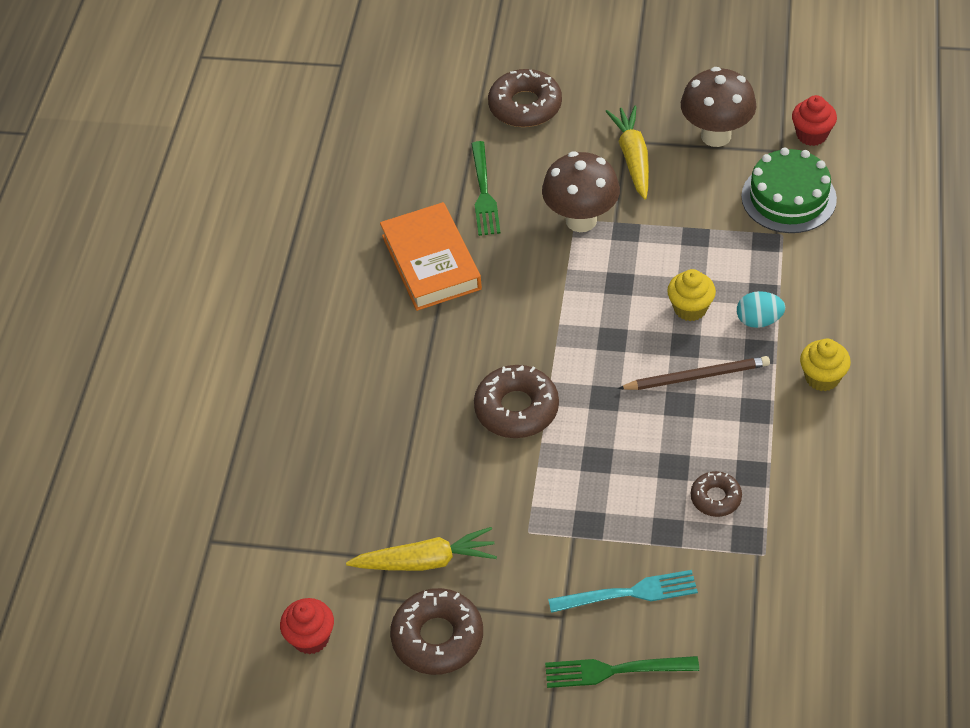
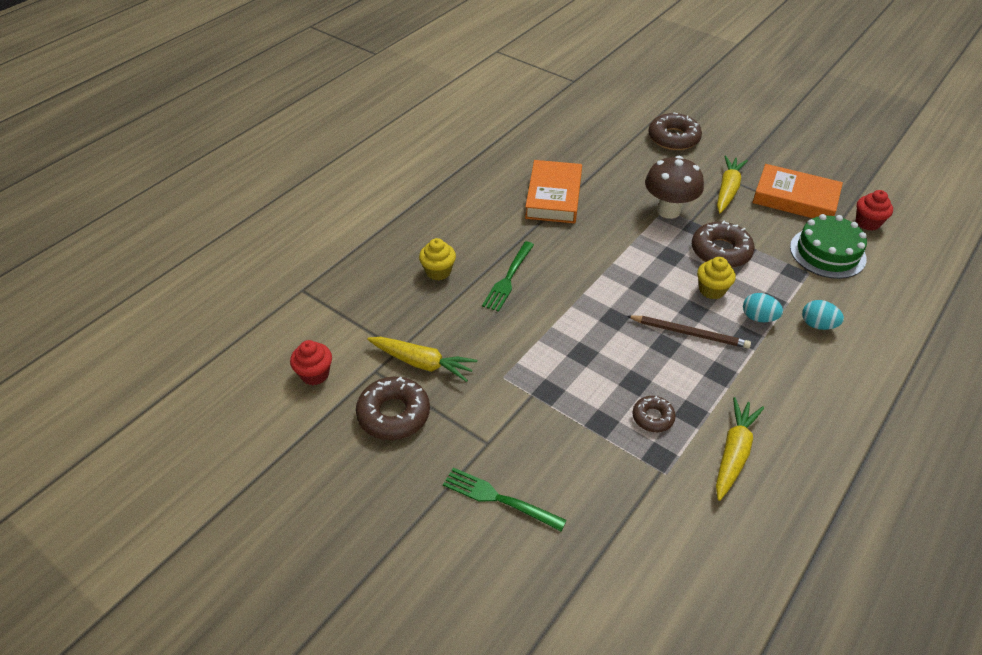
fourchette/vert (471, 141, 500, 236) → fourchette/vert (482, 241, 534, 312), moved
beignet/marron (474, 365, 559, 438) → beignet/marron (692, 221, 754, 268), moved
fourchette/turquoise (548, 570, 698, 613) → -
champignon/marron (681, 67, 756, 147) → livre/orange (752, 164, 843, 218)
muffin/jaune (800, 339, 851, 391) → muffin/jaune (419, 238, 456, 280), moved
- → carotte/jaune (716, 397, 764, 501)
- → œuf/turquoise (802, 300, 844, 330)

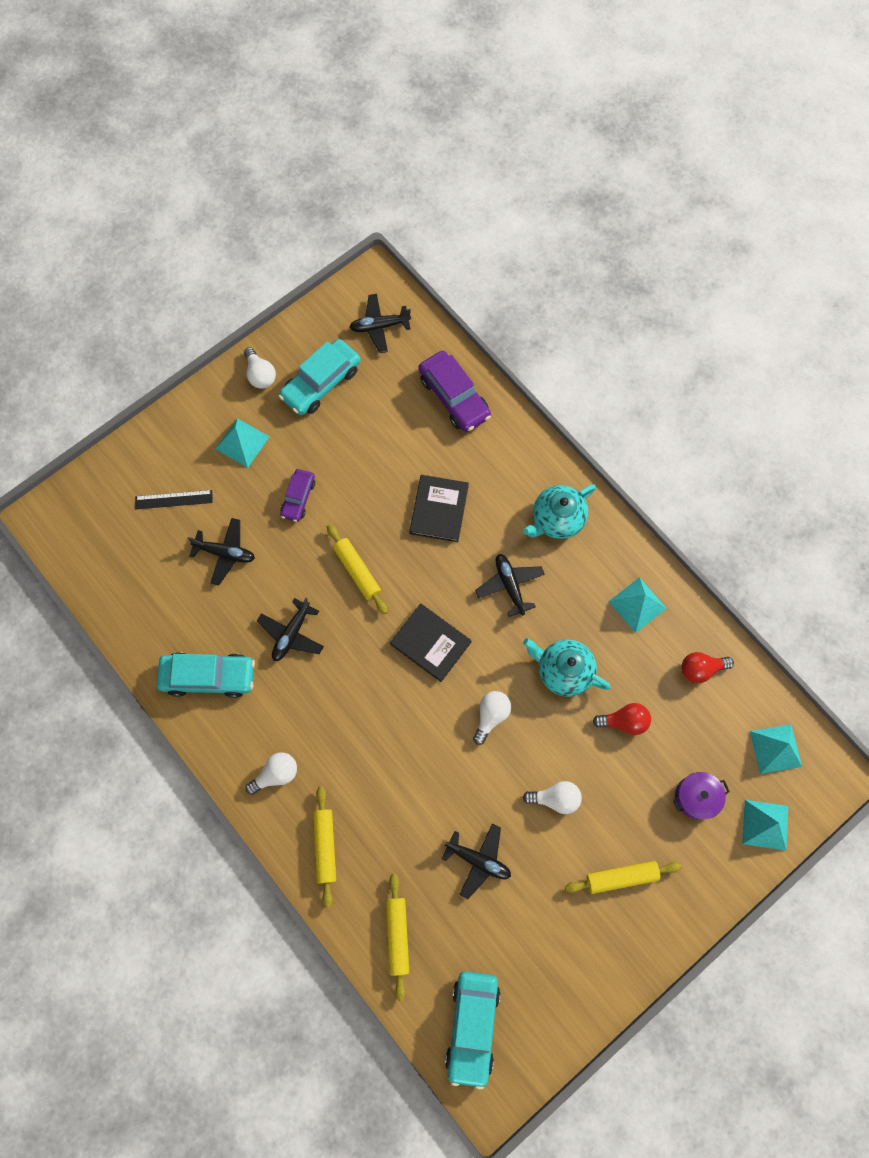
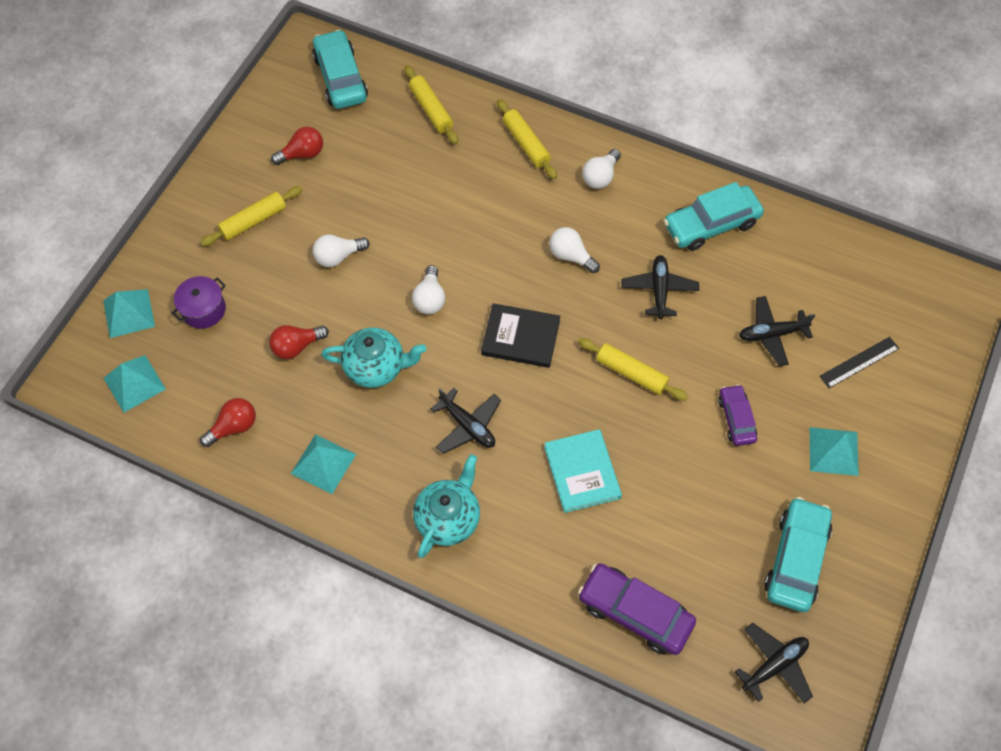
ampoule/blanc (244, 347, 276, 389) → ampoule/blanc (549, 227, 600, 273), moved
livre/noir (410, 475, 469, 542) → livre/turquoise (544, 429, 622, 513)
avion/noir (442, 823, 511, 899) → -
- → ampoule/rouge (271, 127, 323, 165)

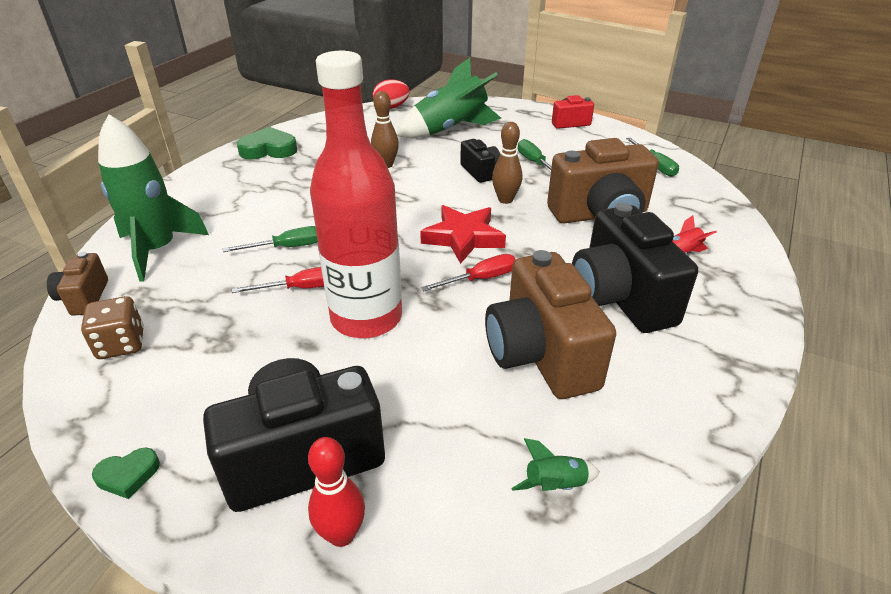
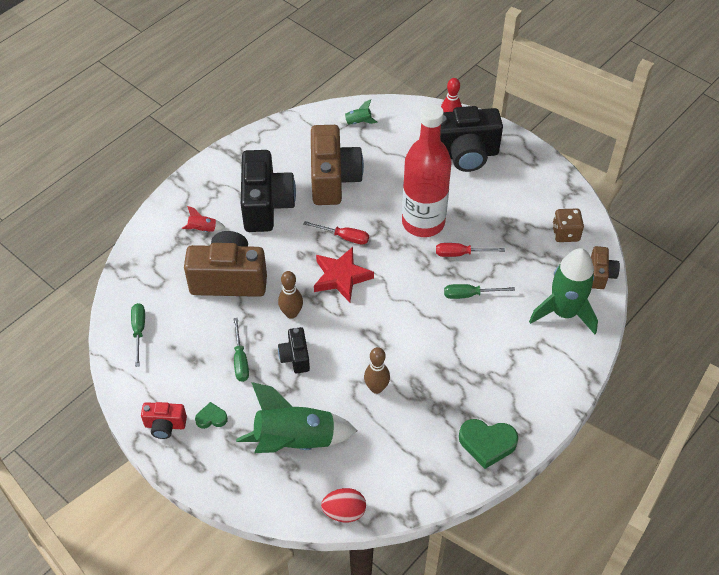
cœur/vert (92, 448, 160, 499) → cœur/vert (195, 402, 228, 429), moved
tournevis/rouge (421, 254, 516, 291) → tournevis/rouge (304, 221, 369, 244), 150 degrees counterclockwise

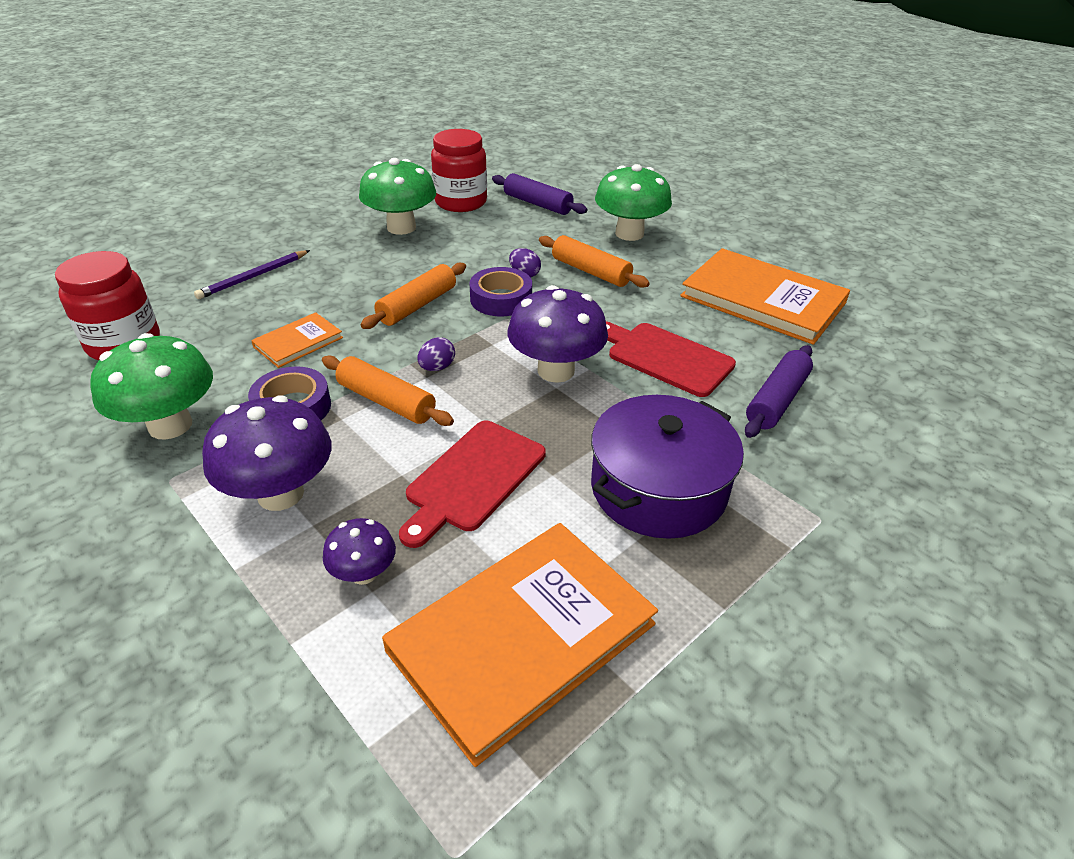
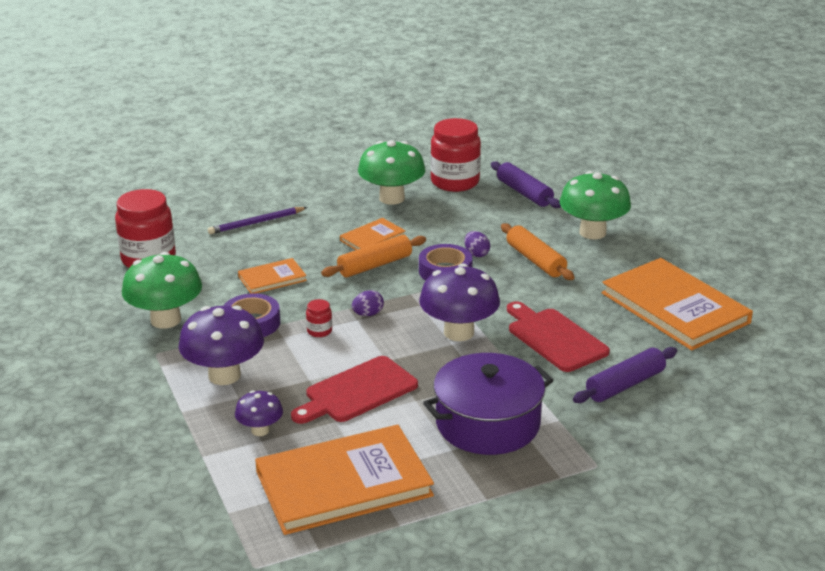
rouleau à pâtisserie/orange (322, 356, 454, 426) → bocal/rouge (306, 299, 332, 337)
- → livre/orange (340, 218, 406, 250)

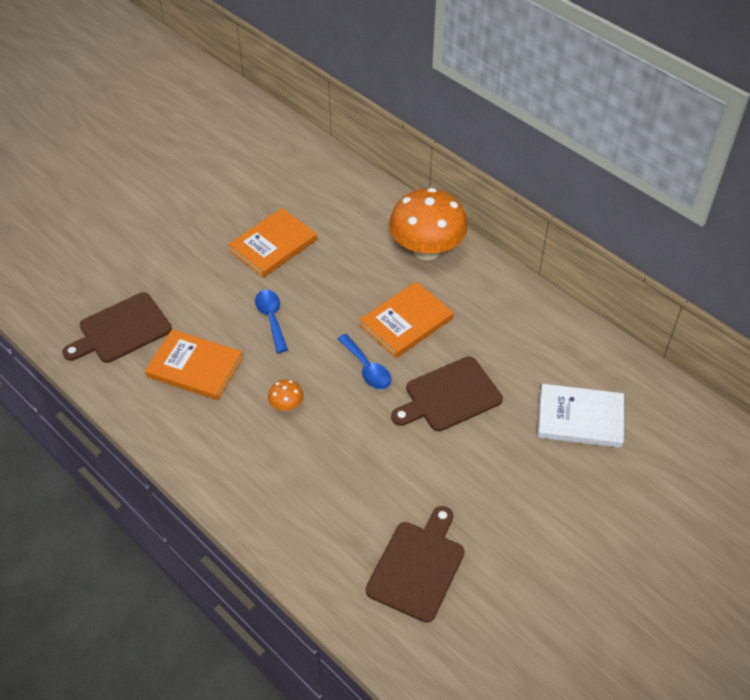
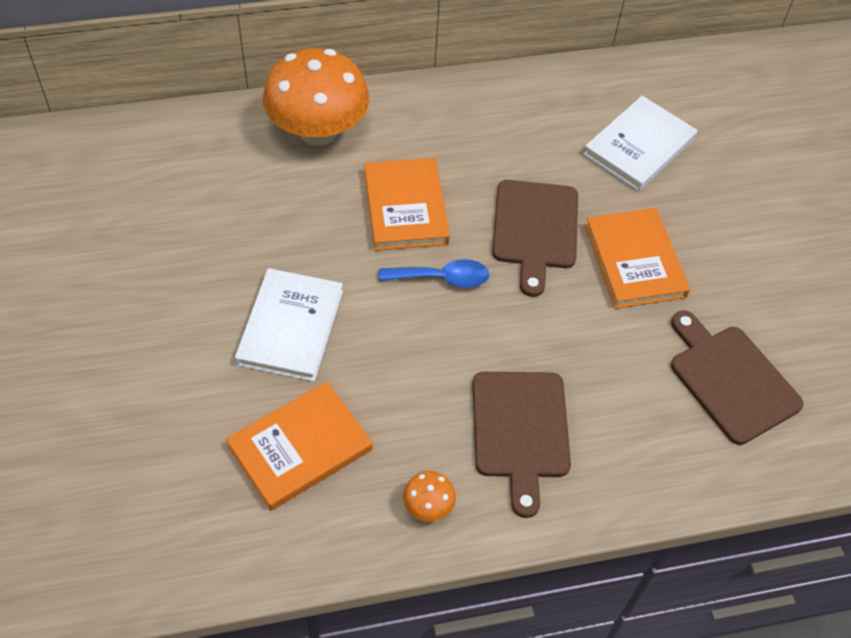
planche à découper/marron (62, 292, 172, 363) → planche à découper/marron (472, 372, 571, 518), moved
livre/orange (228, 208, 317, 278) → livre/orange (585, 208, 690, 309), moved
cuillère/bleu (255, 290, 288, 353) → livre/blanc (235, 268, 343, 382)
champignon/orange (268, 379, 303, 411) → champignon/orange (403, 471, 456, 522), moved

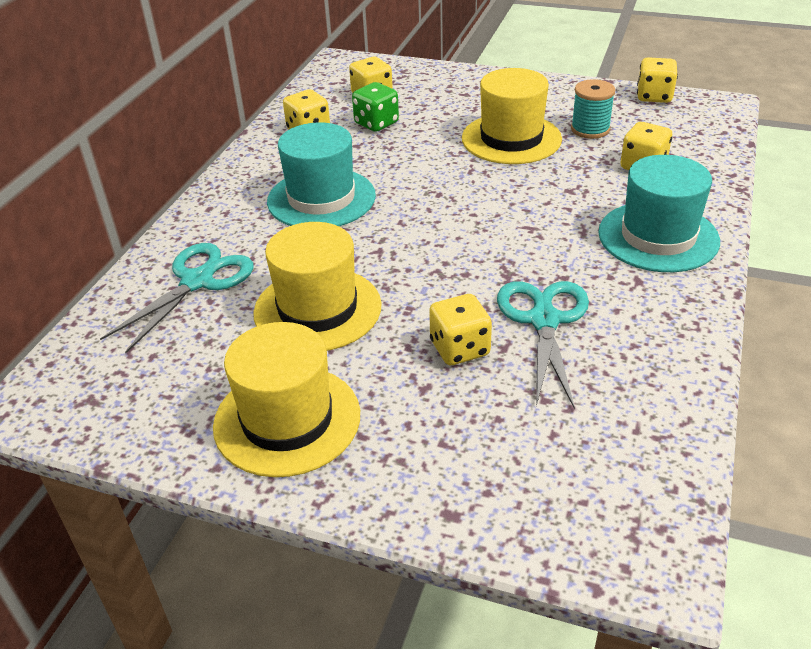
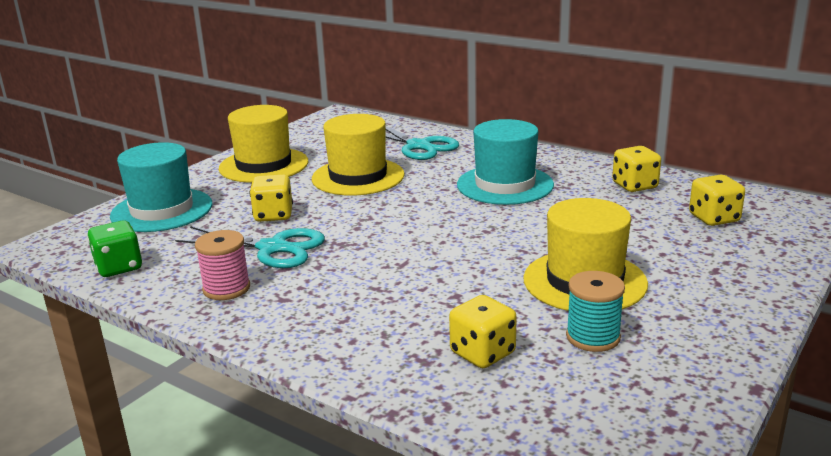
dé/vert (352, 82, 399, 132) → dé/vert (87, 220, 142, 277), moved
chapeau/turquoise (598, 155, 720, 272) → chapeau/turquoise (110, 142, 213, 232), moved
dé/jaune (637, 57, 678, 103) → -
- → bobine/rose (195, 230, 250, 300)

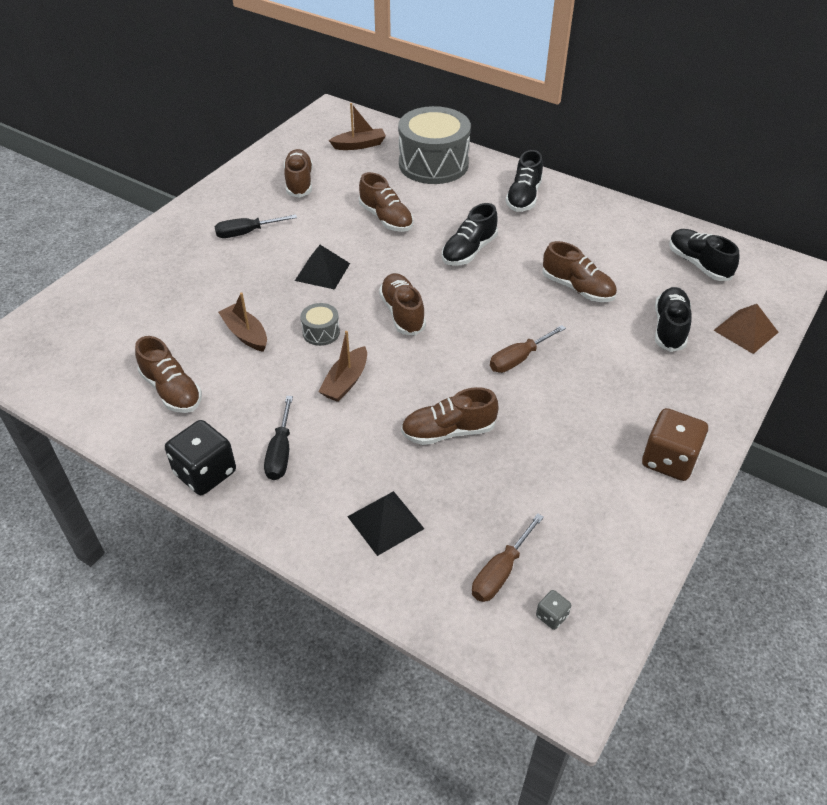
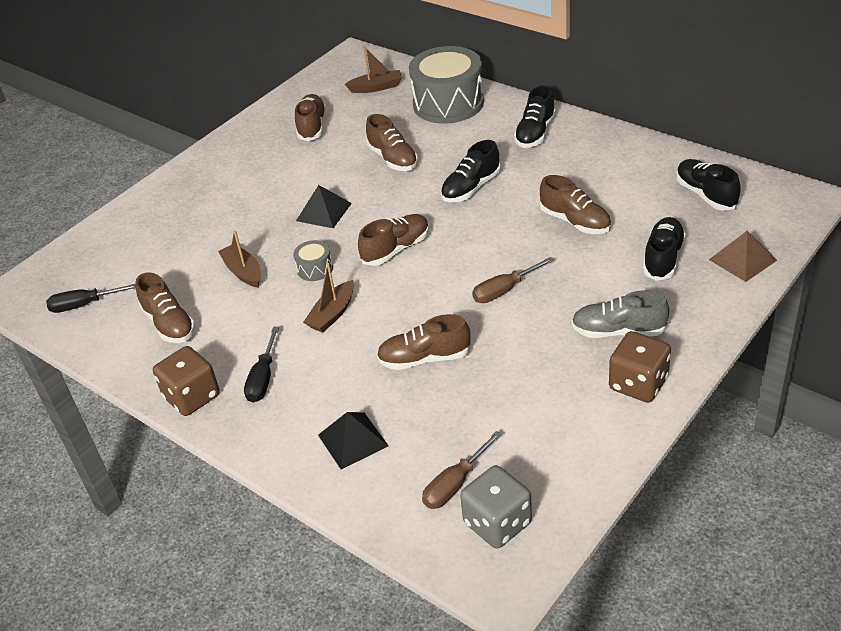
dé/noir (165, 420, 236, 495) → dé/marron (153, 346, 220, 416)
tournevis/noir (215, 215, 297, 238) → tournevis/noir (46, 284, 136, 313), moved
chaussure/marron (379, 273, 426, 336) → chaussure/marron (358, 214, 429, 266), 60 degrees clockwise
dé/gris (536, 590, 571, 630) → dé/gris (460, 465, 532, 549), x2.19
- → chaussure/gris (571, 290, 670, 338)

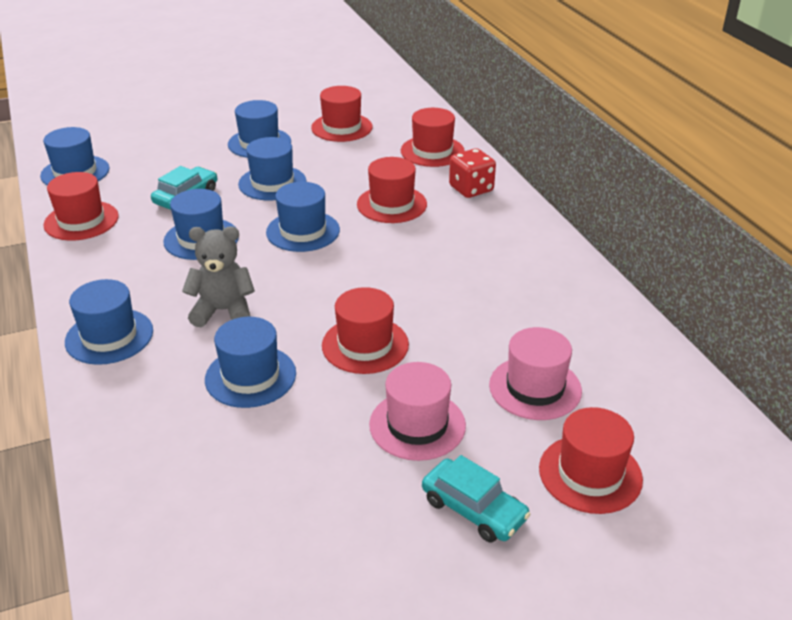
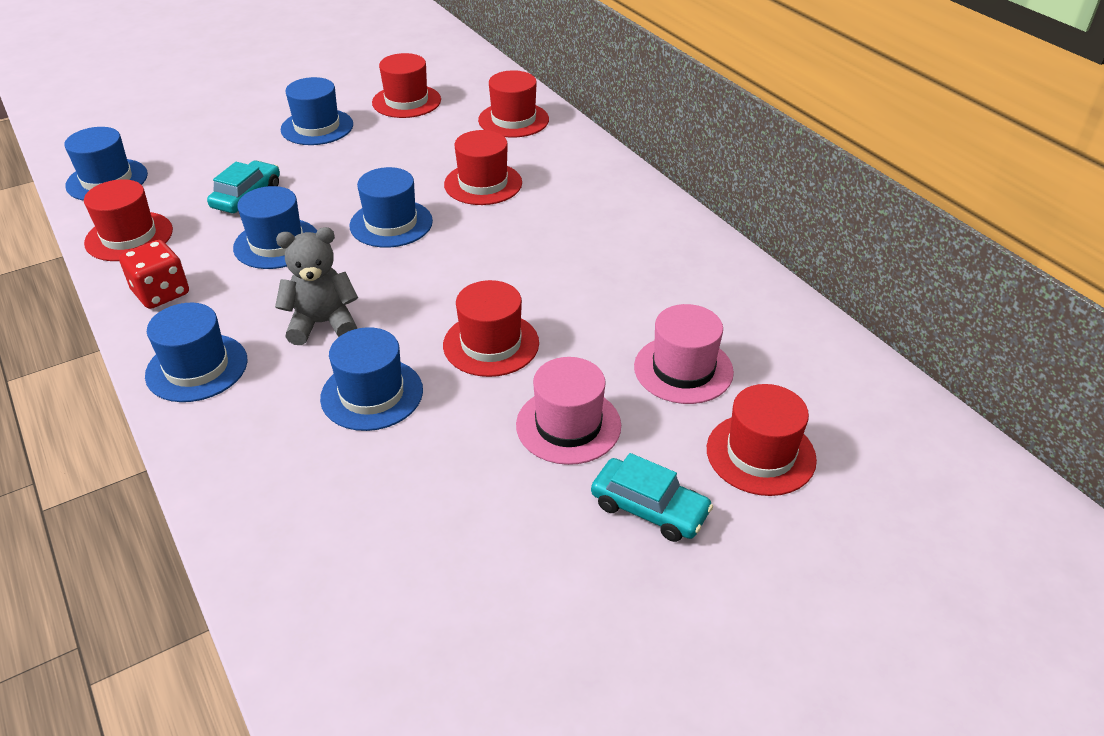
chapeau/bleu (238, 137, 307, 200) → -
dé/rouge (449, 148, 496, 198) → dé/rouge (119, 240, 189, 309), moved

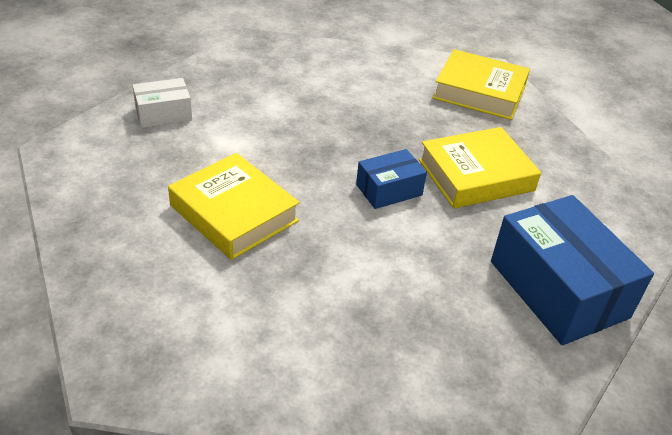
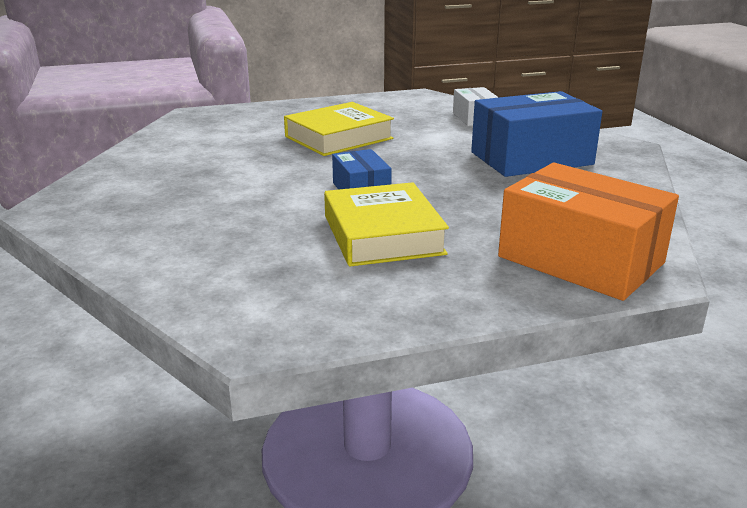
livre/jaune (433, 49, 530, 120) → boîte/orange (498, 163, 679, 301)
boîte/bleu (491, 195, 654, 345) → boîte/bleu (471, 91, 602, 177), moved

